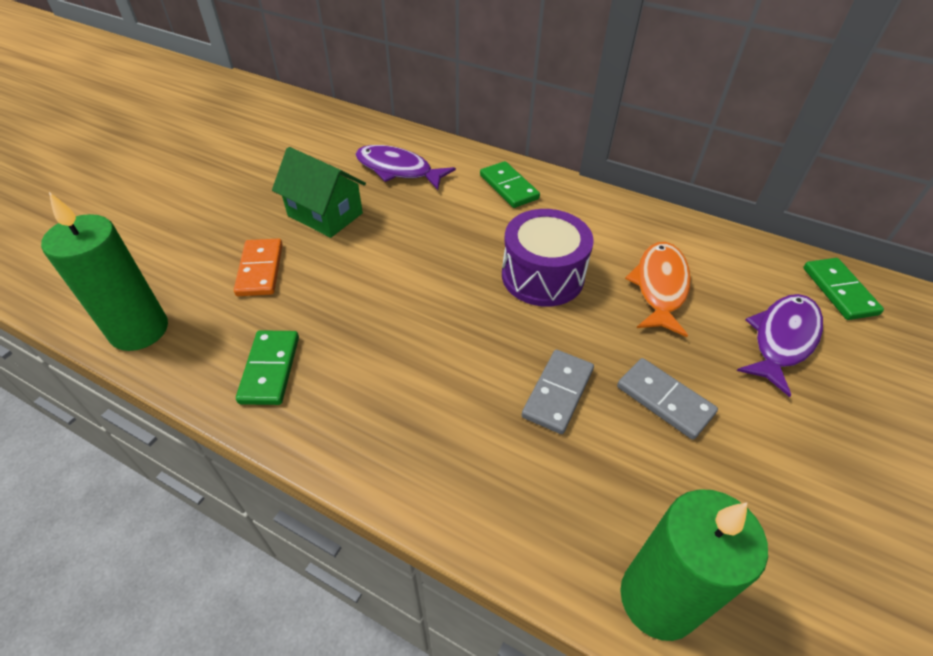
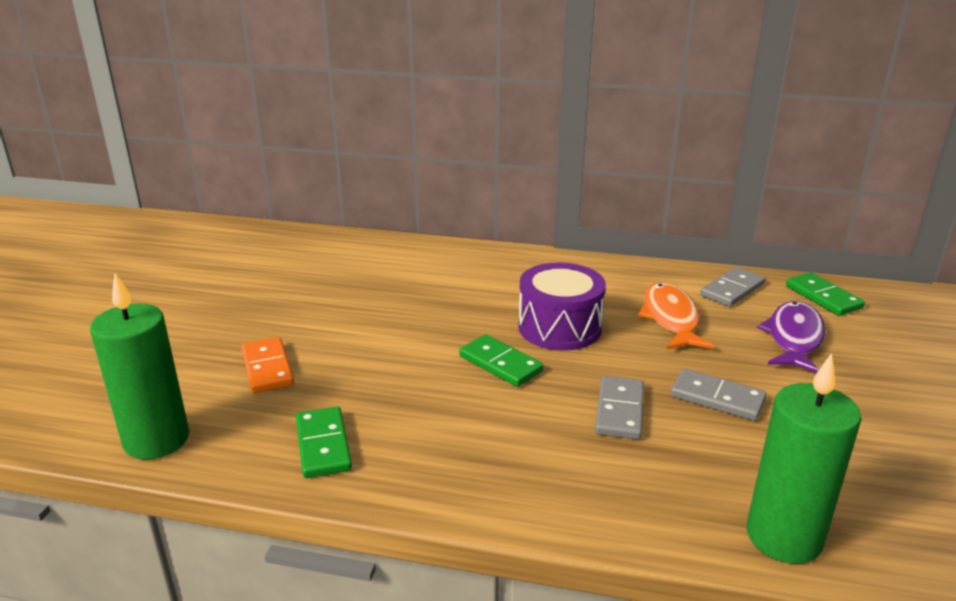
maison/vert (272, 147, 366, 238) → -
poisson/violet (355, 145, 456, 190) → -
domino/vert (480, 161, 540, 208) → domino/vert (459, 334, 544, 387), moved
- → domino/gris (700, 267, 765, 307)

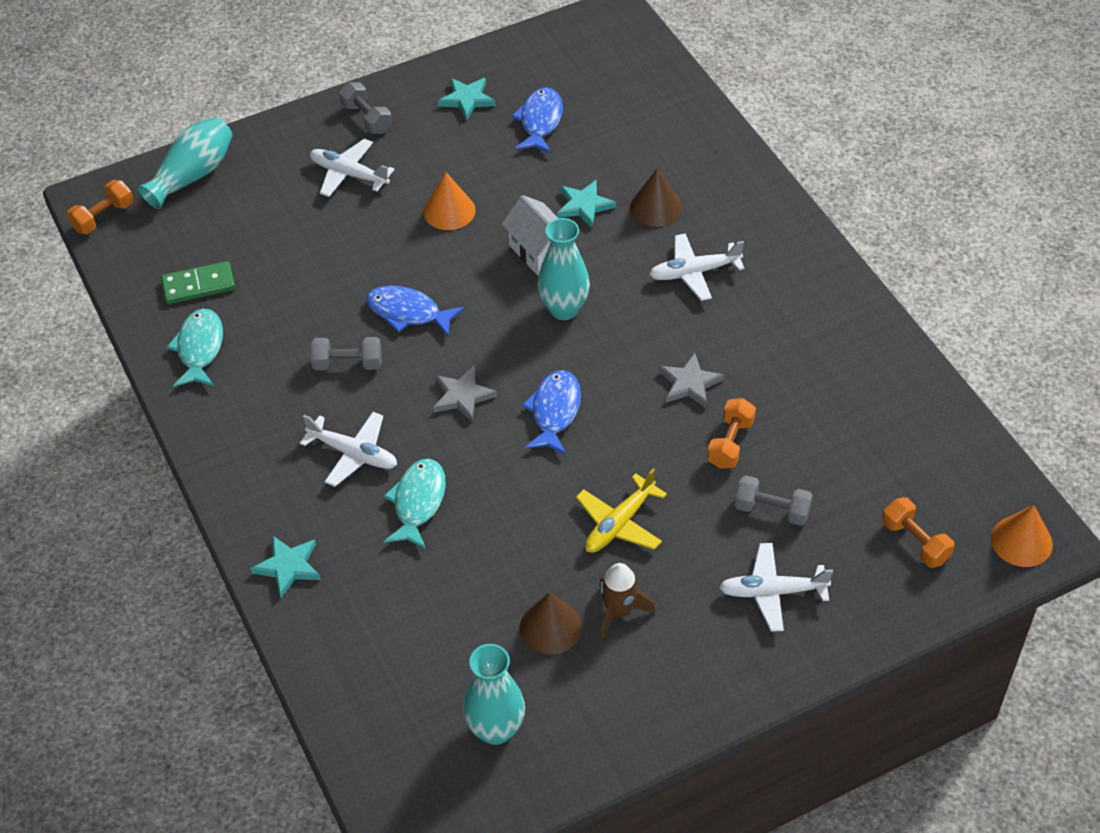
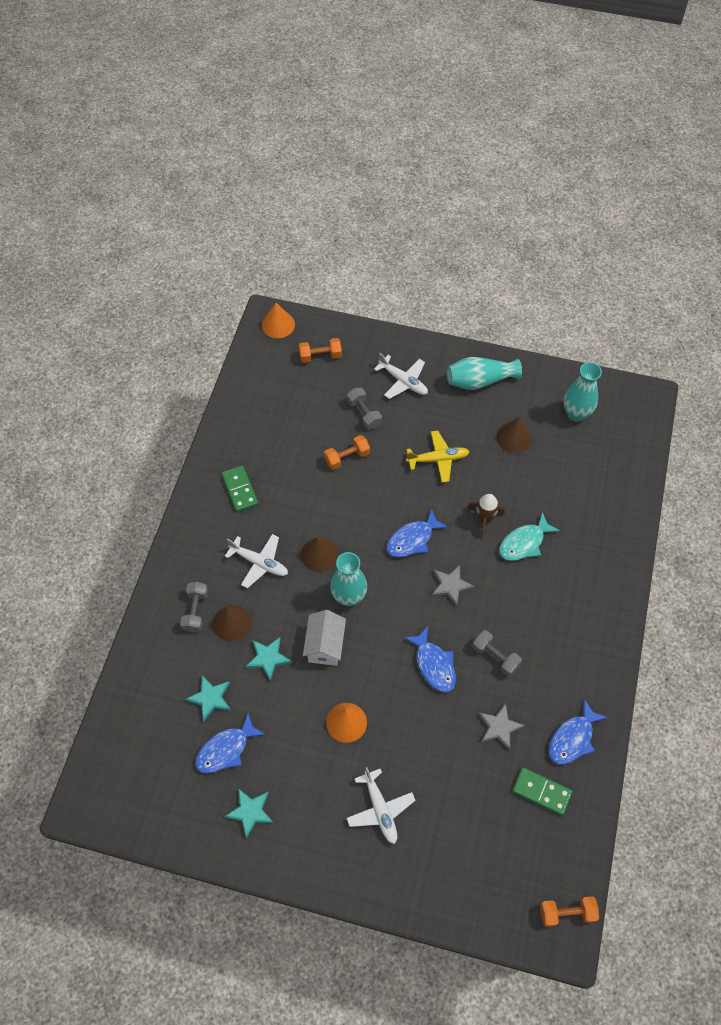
vase/turquoise (138, 117, 233, 209) → vase/turquoise (447, 357, 522, 390), moved
poisson/turquoise (167, 309, 223, 387) → poisson/bleu (549, 699, 608, 765)
étoile/turquoise (250, 536, 321, 598) → étoile/turquoise (186, 676, 231, 722), moved
avion/blanc (300, 412, 397, 487) → -
haltère/gris (339, 82, 392, 134) → haltère/gris (180, 582, 208, 632), moved
fusée/marron (599, 563, 655, 640) → fusée/marron (467, 494, 505, 539), moved
étoile/gris (659, 353, 724, 408) → étoile/gris (478, 703, 525, 751), moved
haltère/orange (882, 497, 955, 568) → haltère/orange (299, 338, 342, 363), 75 degrees clockwise
- → domino/vert (222, 465, 258, 512)
- → cône/marron (301, 537, 338, 572)

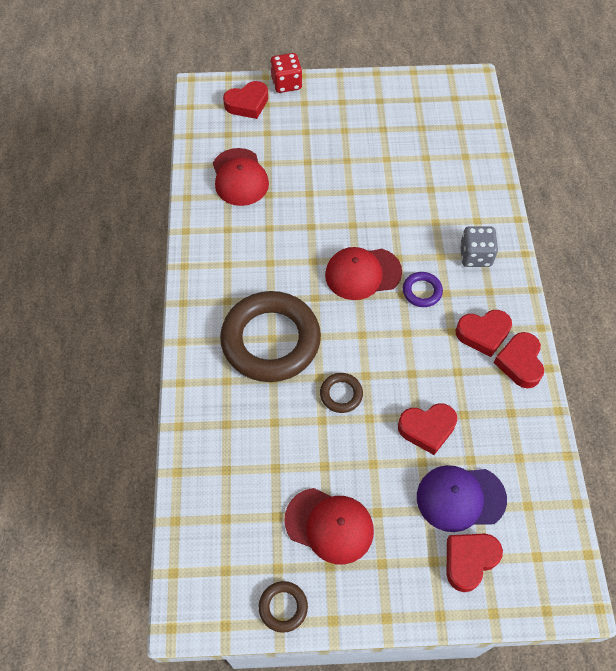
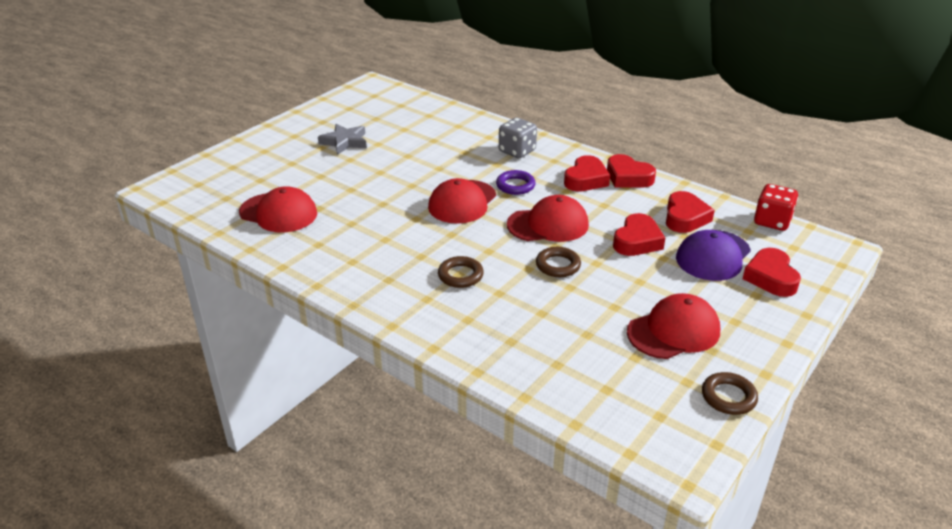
anneau/marron (220, 291, 321, 382) → anneau/marron (438, 256, 484, 288), x0.42
cœur/rouge (223, 81, 268, 119) → cœur/rouge (666, 191, 715, 233), moved
dé/rouge (270, 53, 302, 93) → dé/rouge (754, 184, 798, 231), moved
- → étoile/gris (318, 124, 367, 155)
- → casquette/rouge (507, 195, 589, 242)

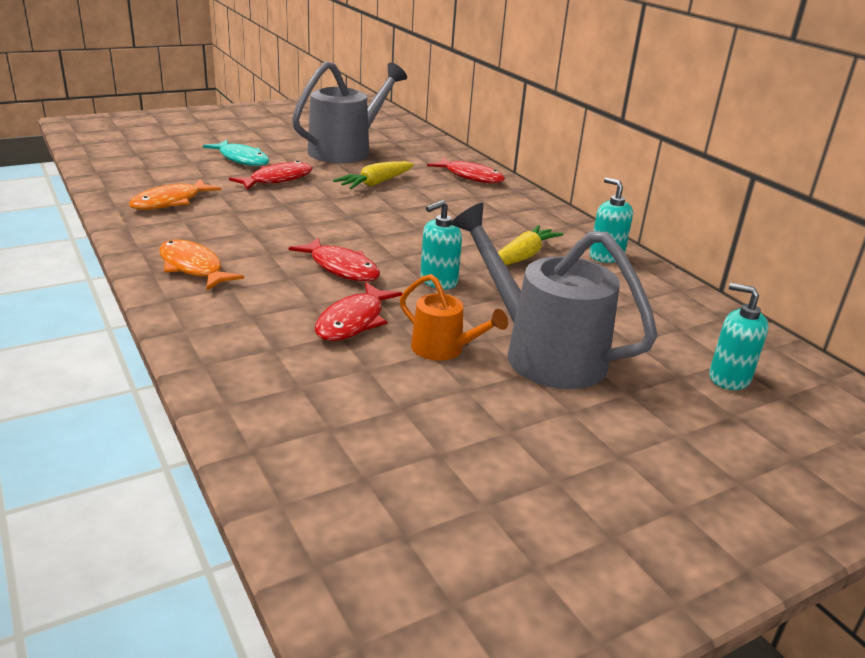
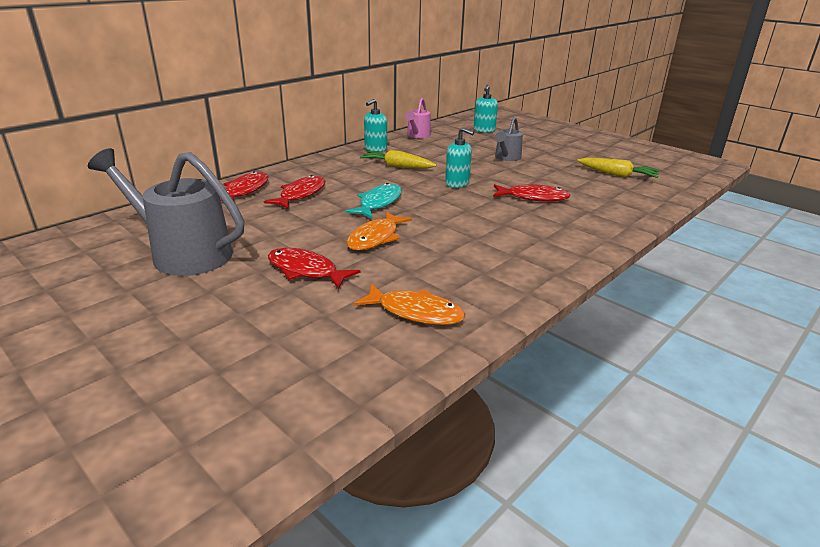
poisson/orange (159, 239, 244, 290) → poisson/orange (346, 212, 412, 251), moved
poisson/turquoise (203, 140, 269, 166) → poisson/turquoise (345, 183, 402, 218), moved
poisson/rouge (289, 237, 380, 282) → poisson/rouge (263, 175, 325, 209), moved
carotte/jaune (333, 161, 414, 189) → carotte/jaune (577, 158, 660, 178), moved
arrosoir/orange (400, 274, 508, 361) → -
arrosoir/gris (451, 203, 658, 389) → arrosoir/gris (495, 117, 523, 161), x0.52
- → arrosoir/rose (405, 98, 431, 138)

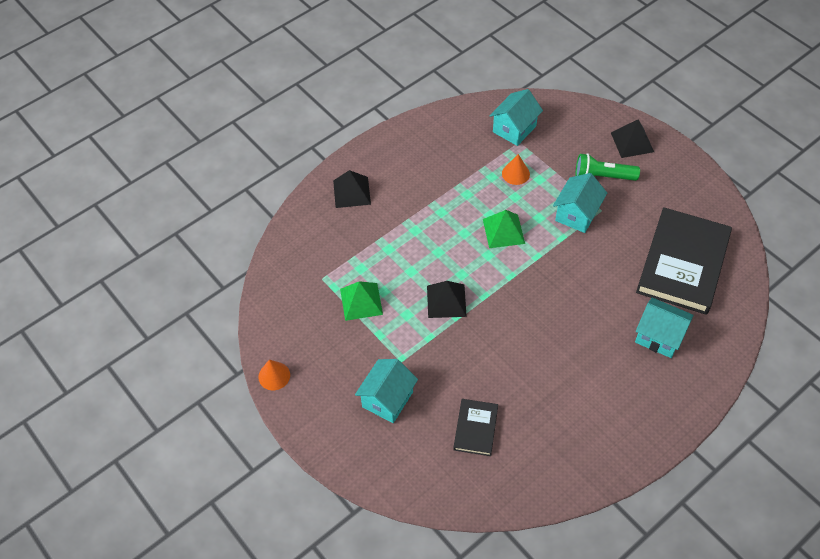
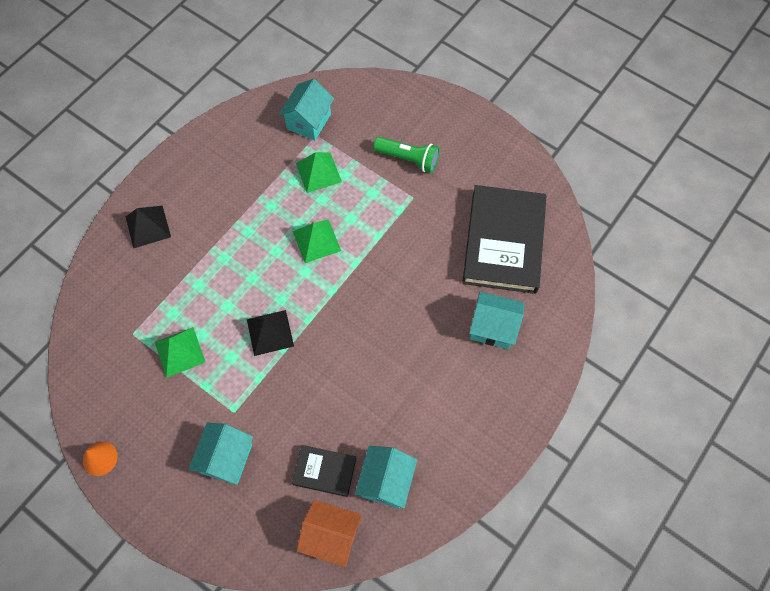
livre/noir (453, 399, 498, 456) → livre/noir (292, 445, 356, 497), 75 degrees counterclockwise
cône/orange (502, 154, 530, 185) → pyramide/vert (296, 152, 342, 193)
maison/turquoise (553, 173, 607, 233) → maison/turquoise (355, 446, 417, 509), moved
lampe de poche/vert (576, 153, 640, 181) → lampe de poche/vert (373, 137, 440, 173), 150 degrees counterclockwise
pyramide/noir (611, 119, 654, 158) → -
- → maison/orange (297, 500, 362, 567)

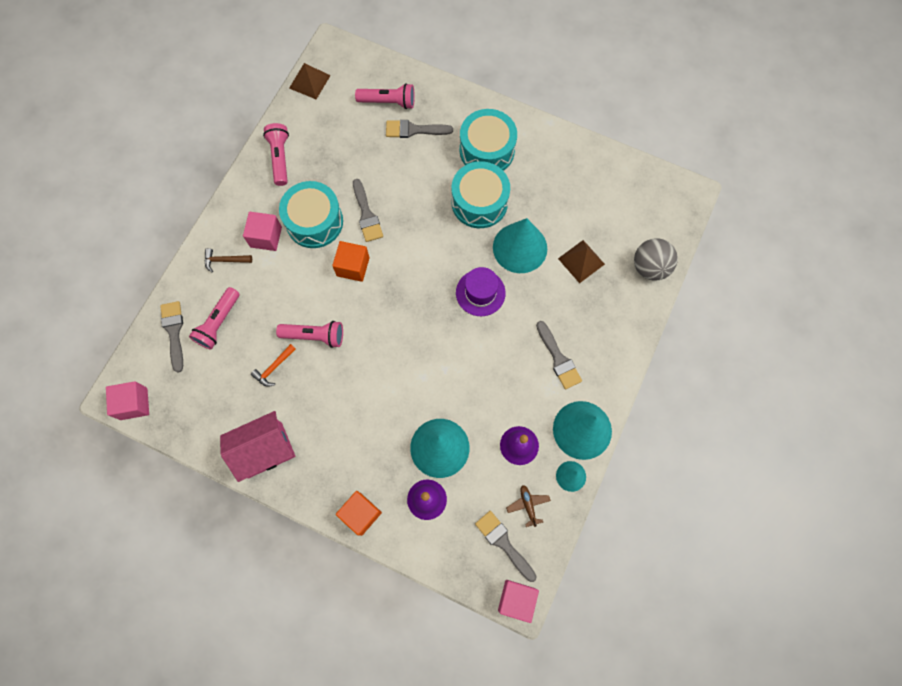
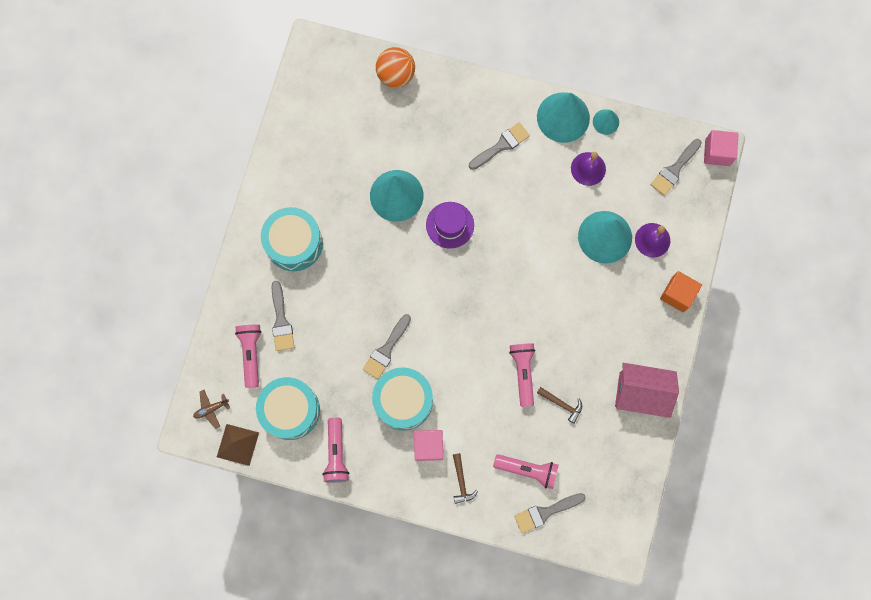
cube/rose (106, 381, 149, 420) → -
maison/rose (220, 411, 295, 482) → maison/rose (615, 363, 679, 418), 45 degrees counterclockwise
marteau/orange (251, 344, 296, 387) → marteau/marron (537, 387, 582, 424)
lampe de poche/rose (263, 123, 289, 186) → lampe de poche/rose (322, 417, 350, 483), 75 degrees counterclockwise
cube/orange (332, 241, 370, 282) → -
pinceau/gris (353, 179, 383, 242) → pinceau/gris (363, 314, 411, 379), 150 degrees clockwise
tambour/turquoise (452, 161, 510, 228) → tambour/turquoise (256, 377, 320, 440), moved
avion/marron (506, 485, 551, 527) → avion/marron (193, 390, 230, 429), moved
pyramide/marron (558, 240, 605, 283) → -
balle/gris (634, 238, 678, 281) → balle/orange (376, 47, 415, 88)

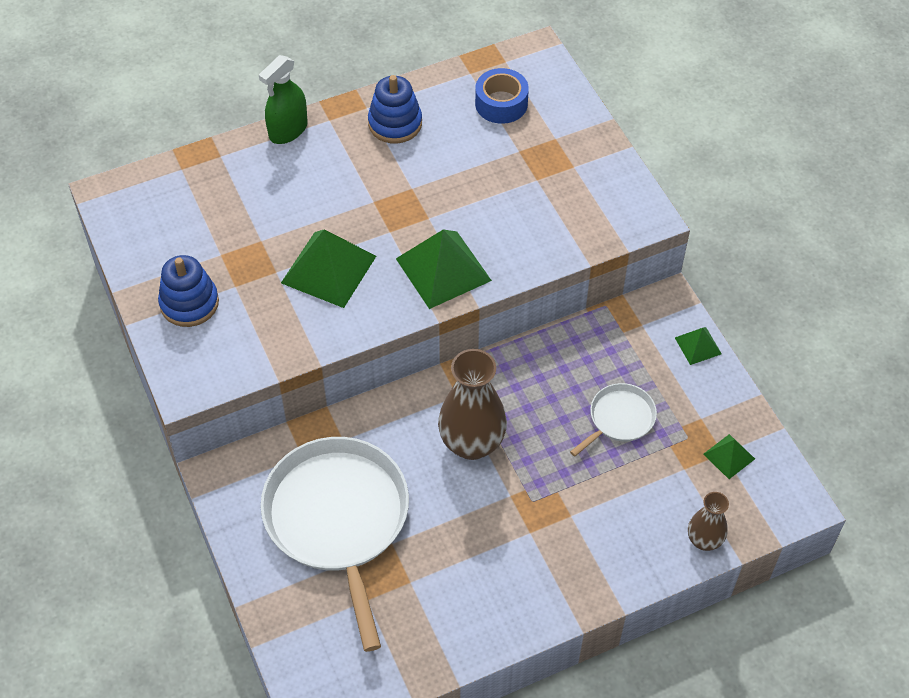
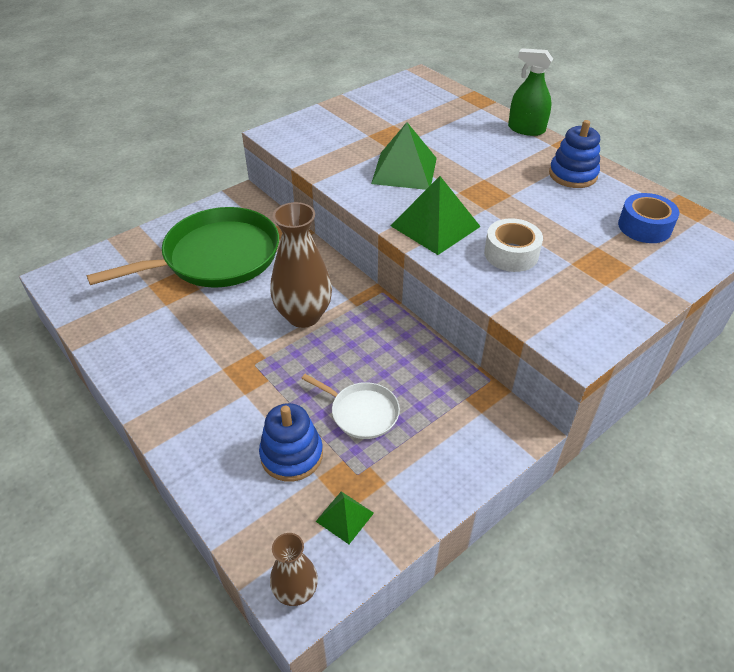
jouet à empiler/bleu (158, 255, 219, 327) → jouet à empiler/bleu (259, 403, 323, 482), moved
poêle/blanc (260, 437, 409, 652) → poêle/vert (87, 207, 279, 288)
pyramide/vert (675, 327, 722, 365) → -
vase/marron (688, 492, 729, 551) → vase/marron (270, 533, 318, 606), moved
- → ruban adhésif/blanc (484, 218, 543, 272)

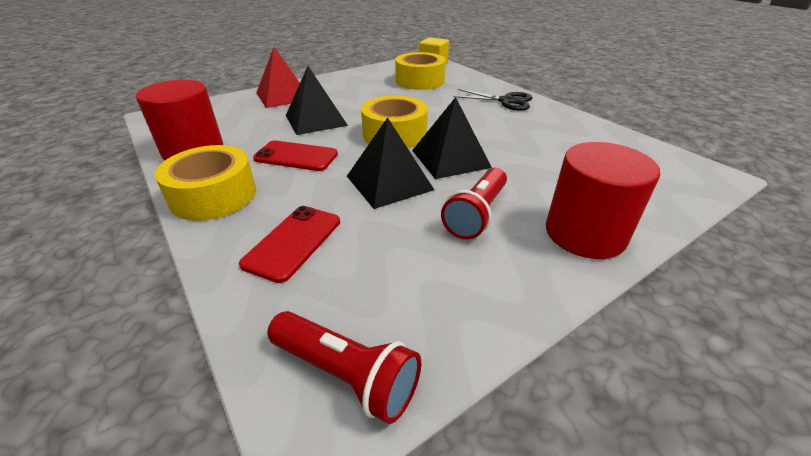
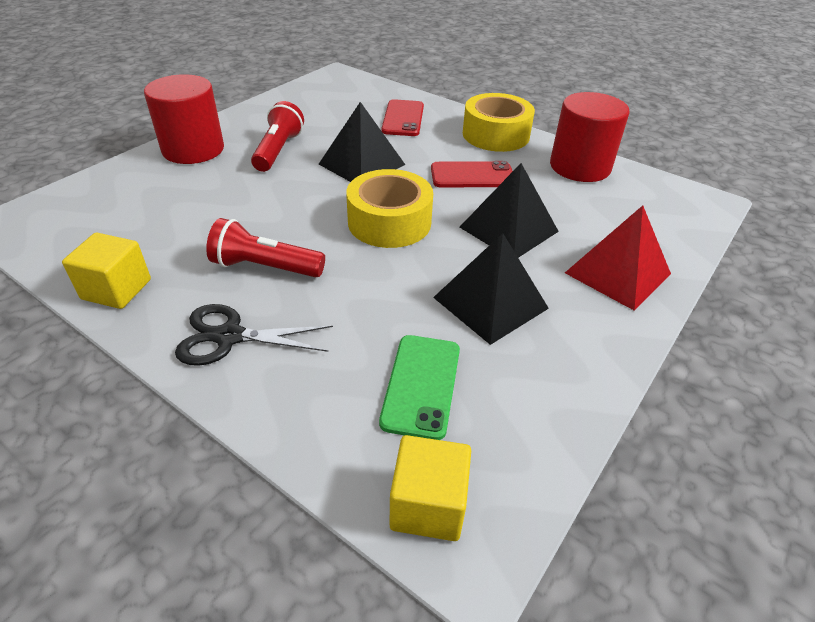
lampe de poche/rouge (267, 311, 421, 424) → lampe de poche/rouge (206, 218, 325, 277), moved
ruban adhésif/jaune (395, 52, 446, 90) → téléphone/vert (379, 335, 460, 440)
pyramide/noir (412, 97, 492, 179) → pyramide/noir (433, 233, 549, 345), moved
- → cube/jaune (62, 233, 151, 309)

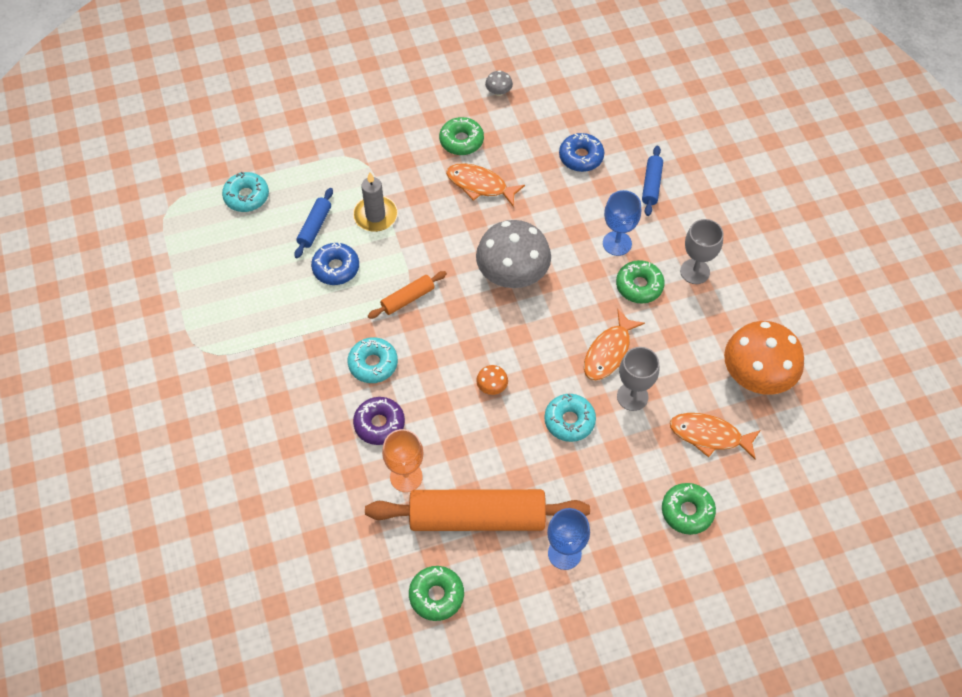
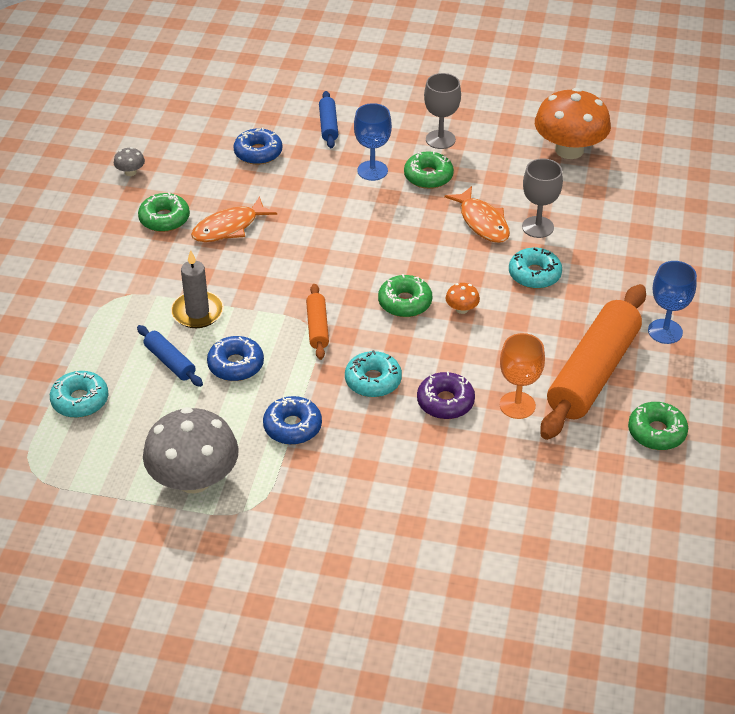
champignon/gris (476, 220, 551, 288) → champignon/gris (143, 407, 239, 493), moved
rouleau à pâtisserie/bleu (642, 146, 663, 216) → rouleau à pâtisserie/bleu (319, 91, 338, 148), 45 degrees clockwise
beignet/vert (662, 483, 716, 535) → beignet/vert (378, 274, 432, 317), moved
poisson/orange (670, 413, 761, 459) → -
- → beignet/bleu (263, 396, 322, 445)

